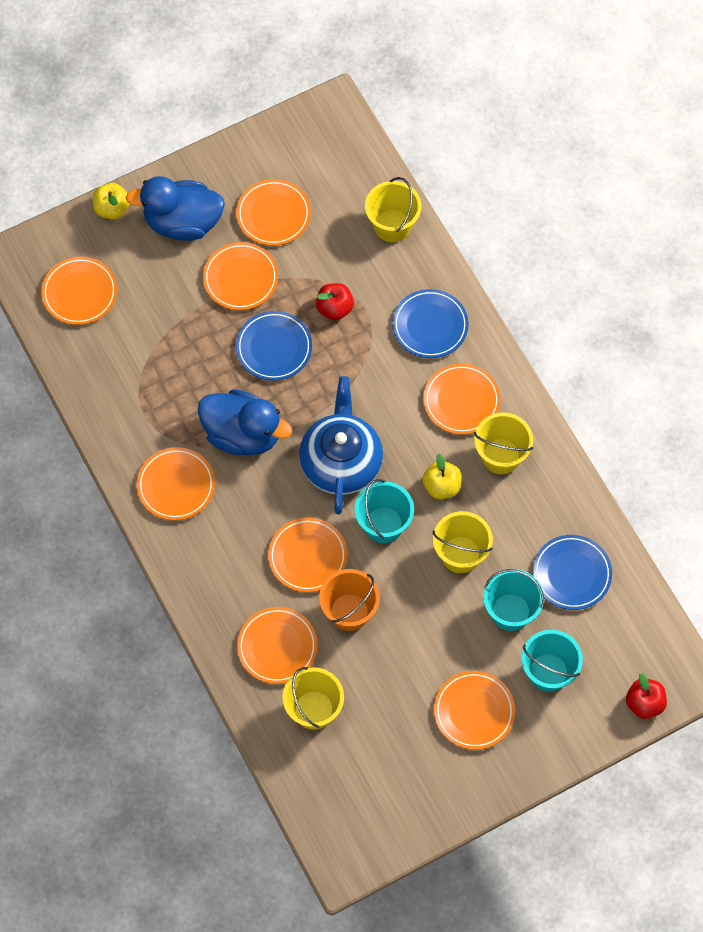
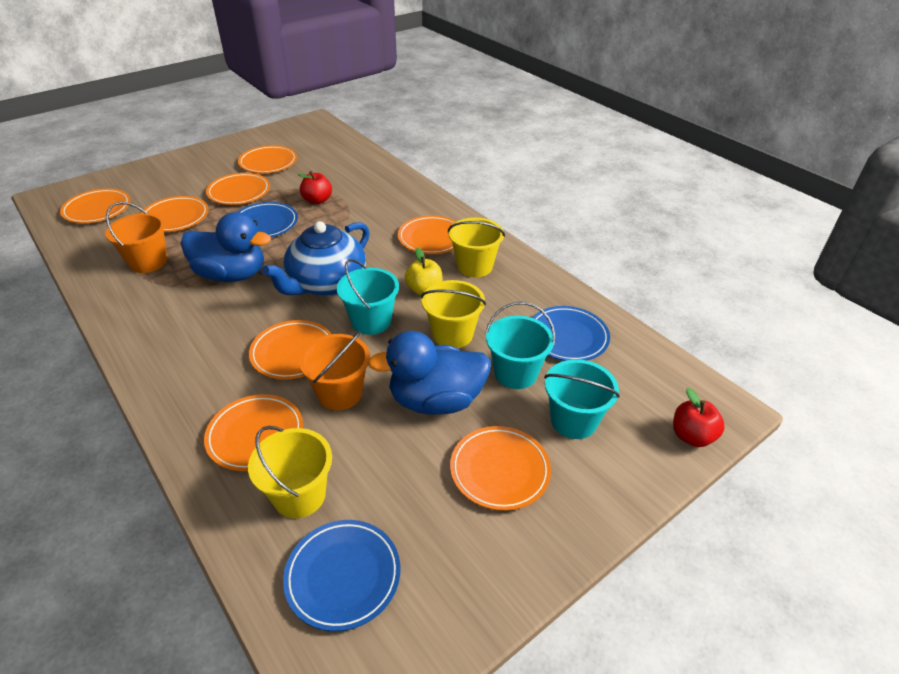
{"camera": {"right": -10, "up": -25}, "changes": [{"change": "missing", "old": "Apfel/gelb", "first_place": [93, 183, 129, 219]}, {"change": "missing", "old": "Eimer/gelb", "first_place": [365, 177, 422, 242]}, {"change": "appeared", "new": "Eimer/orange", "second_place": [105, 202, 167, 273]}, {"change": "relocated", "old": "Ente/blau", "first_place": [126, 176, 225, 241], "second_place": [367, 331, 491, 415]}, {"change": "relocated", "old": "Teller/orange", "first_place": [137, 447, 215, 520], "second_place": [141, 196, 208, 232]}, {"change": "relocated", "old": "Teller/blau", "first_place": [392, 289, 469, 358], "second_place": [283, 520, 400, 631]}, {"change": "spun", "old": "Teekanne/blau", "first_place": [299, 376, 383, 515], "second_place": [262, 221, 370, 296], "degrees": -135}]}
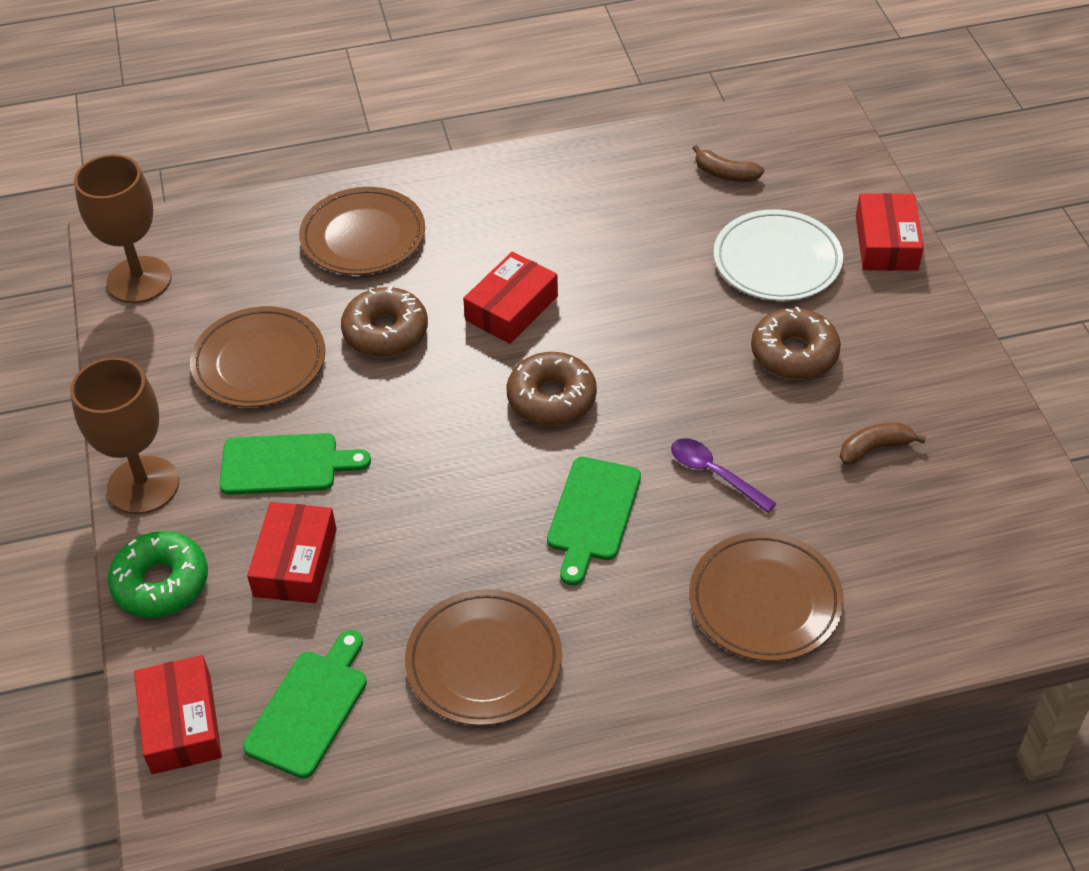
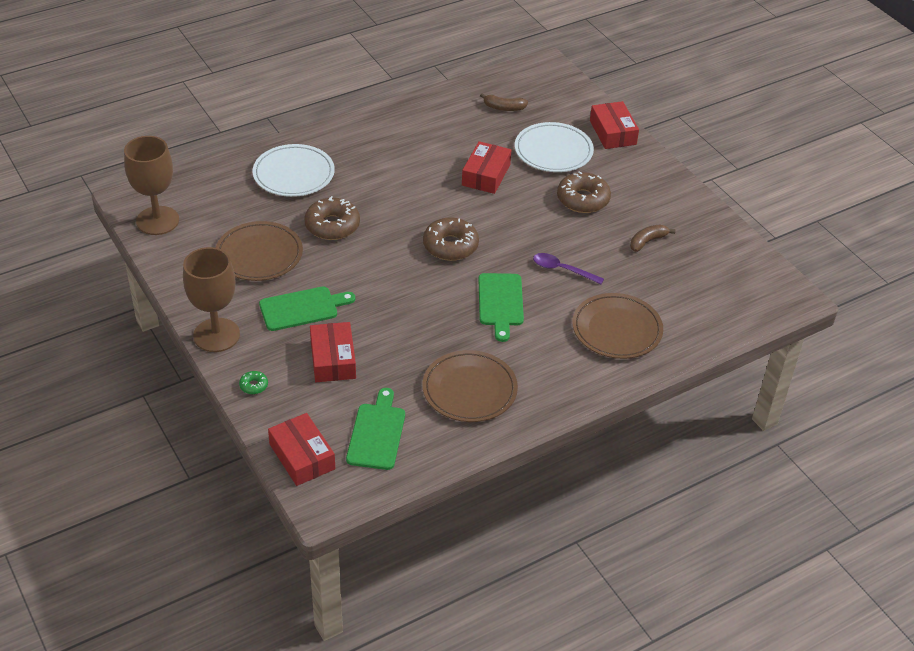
{"camera": {"right": -20, "up": -5}, "changes": [{"change": "relocated", "old": "Schachtel/rot", "first_place": [463, 251, 558, 344], "second_place": [462, 141, 511, 194]}, {"change": "colour", "old": "Teller/braun", "new": "Teller/weiß", "first_place": [299, 187, 425, 275], "second_place": [253, 144, 335, 197]}, {"change": "size", "old": "Donut/grün", "first_place": [108, 531, 208, 618], "second_place": [239, 371, 268, 394], "factor": 0.46}]}
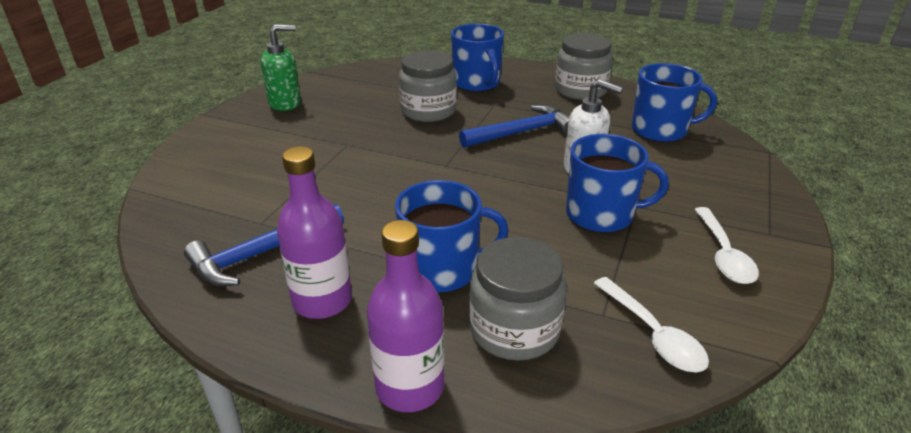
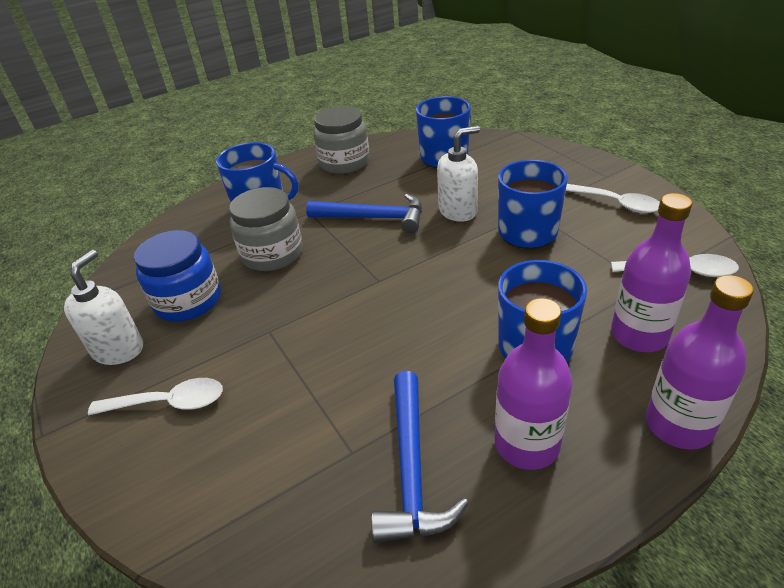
{"camera": {"right": -50, "up": 5}, "changes": [{"change": "appeared", "new": "Löffel/weiß", "second_place": [88, 378, 223, 415]}, {"change": "appeared", "new": "Einmachglas/blau", "second_place": [134, 230, 221, 322]}, {"change": "exchanged", "old": "Einmachglas/grau", "new": "Flasche/lila", "first_place": [469, 237, 567, 361], "second_place": [611, 193, 692, 352]}, {"change": "colour", "old": "Seifenspender/grün", "new": "Seifenspender/weiß", "first_place": [260, 24, 301, 111], "second_place": [64, 250, 143, 365]}, {"change": "spun", "old": "Hammer/blau", "first_place": [459, 105, 570, 148], "second_place": [306, 194, 422, 233], "degrees": 90}]}
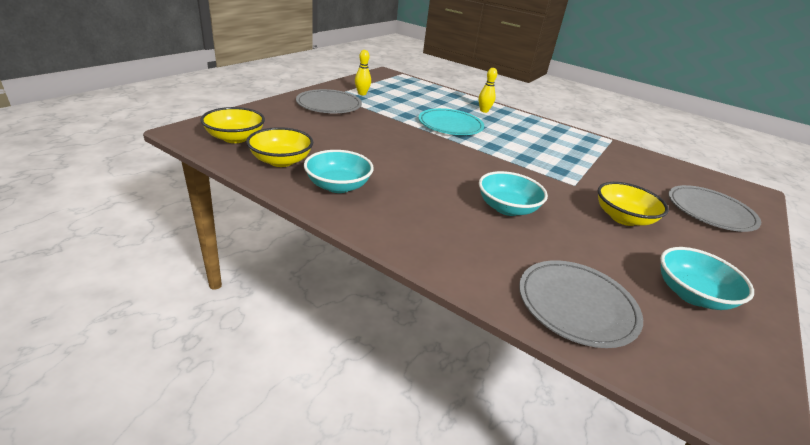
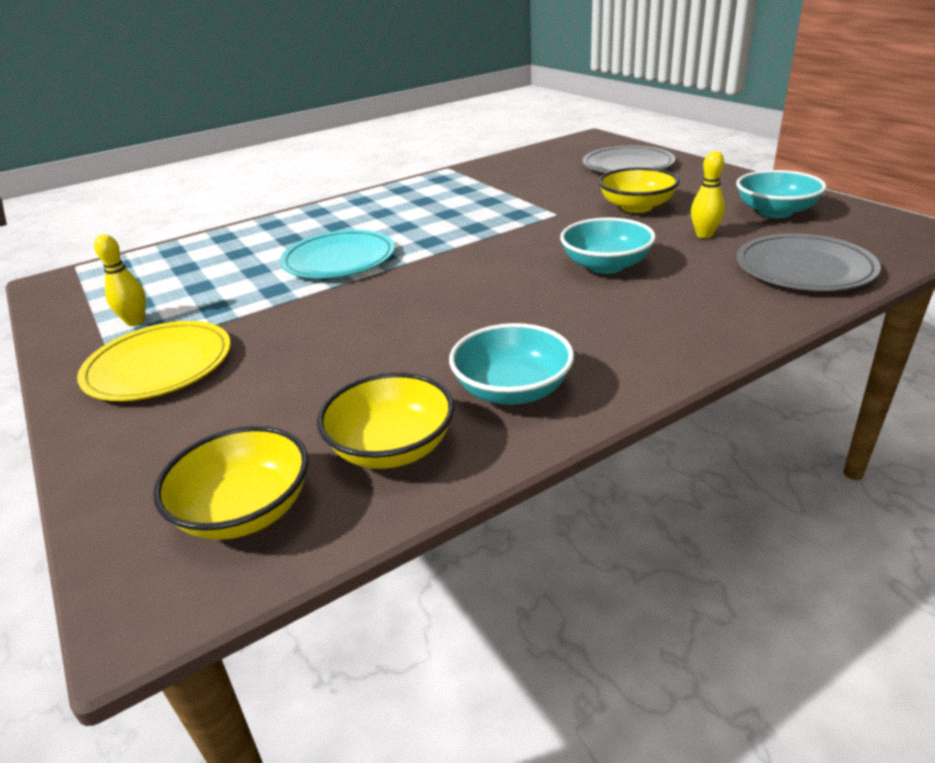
{"camera": {"right": -60, "up": 0}, "changes": [{"change": "relocated", "old": "Bowlingkegel/gelb", "first_place": [479, 68, 497, 113], "second_place": [691, 151, 725, 238]}, {"change": "colour", "old": "Teller/grau", "new": "Teller/gelb", "first_place": [296, 89, 362, 113], "second_place": [77, 321, 231, 401]}]}
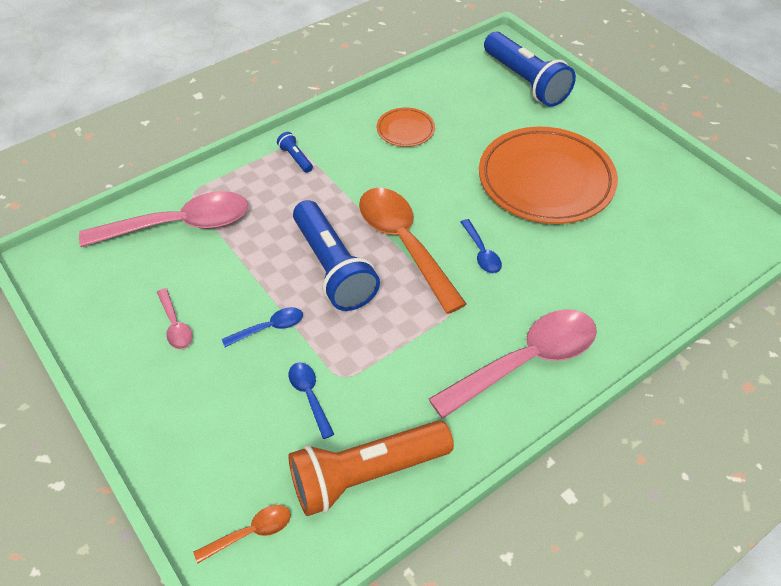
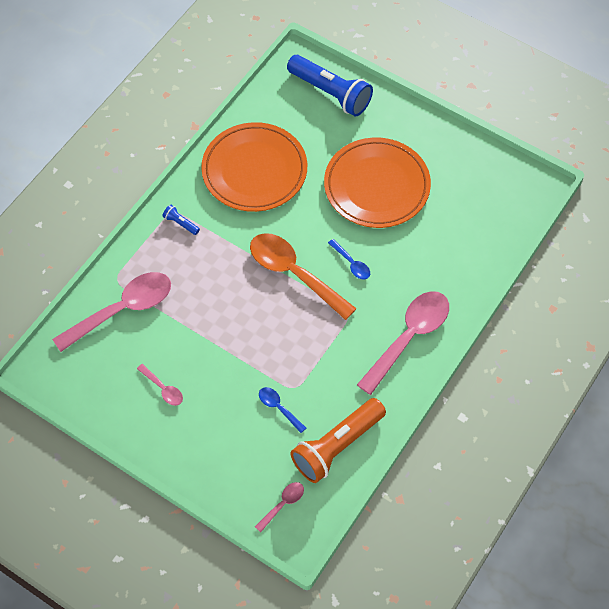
{"camera": {"right": -20, "up": 10}, "changes": [{"change": "missing", "old": "Löffel/blau", "first_place": [222, 307, 303, 347]}, {"change": "missing", "old": "Taschenlampe/blau", "first_place": [293, 200, 380, 311]}, {"change": "colour", "old": "Löffel/orange", "new": "Löffel/rosa", "first_place": [193, 505, 291, 563], "second_place": [255, 482, 304, 532]}, {"change": "size", "old": "Teller/orange", "first_place": [377, 107, 435, 147], "second_place": [201, 122, 307, 212], "factor": 2.2}]}
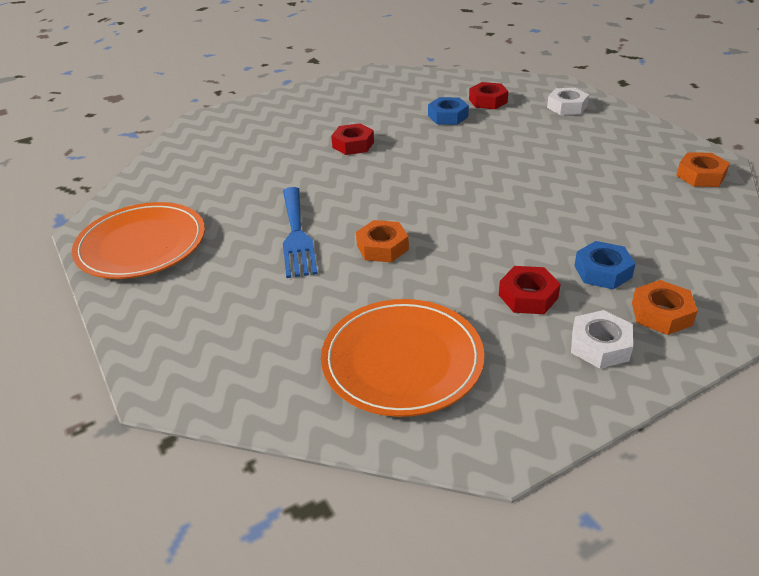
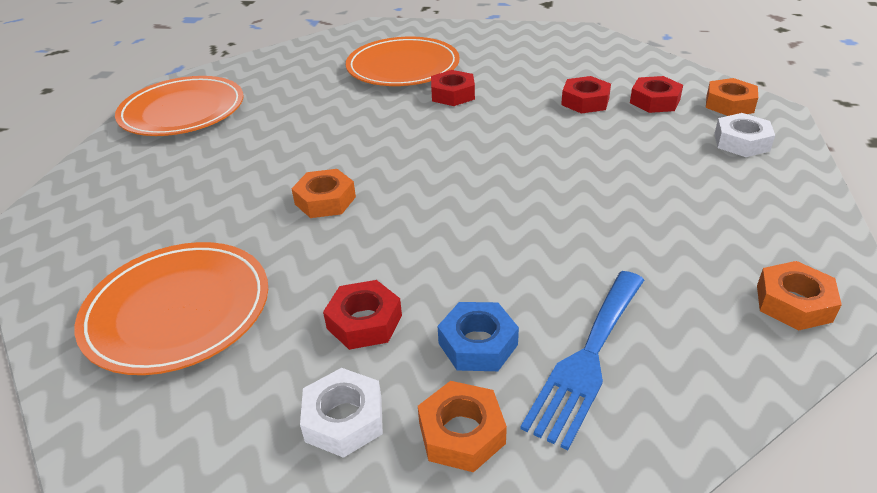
{"camera": {"right": 40, "up": 0}, "changes": [{"change": "appeared", "new": "Teller/orange", "second_place": [346, 37, 460, 86]}, {"change": "appeared", "new": "Sechskantmutter/orange", "second_place": [706, 78, 758, 116]}, {"change": "relocated", "old": "Gabel/blau", "first_place": [283, 187, 318, 278], "second_place": [520, 271, 644, 450]}, {"change": "colour", "old": "Sechskantmutter/blau", "new": "Sechskantmutter/rot", "first_place": [428, 97, 469, 125], "second_place": [561, 76, 611, 114]}]}
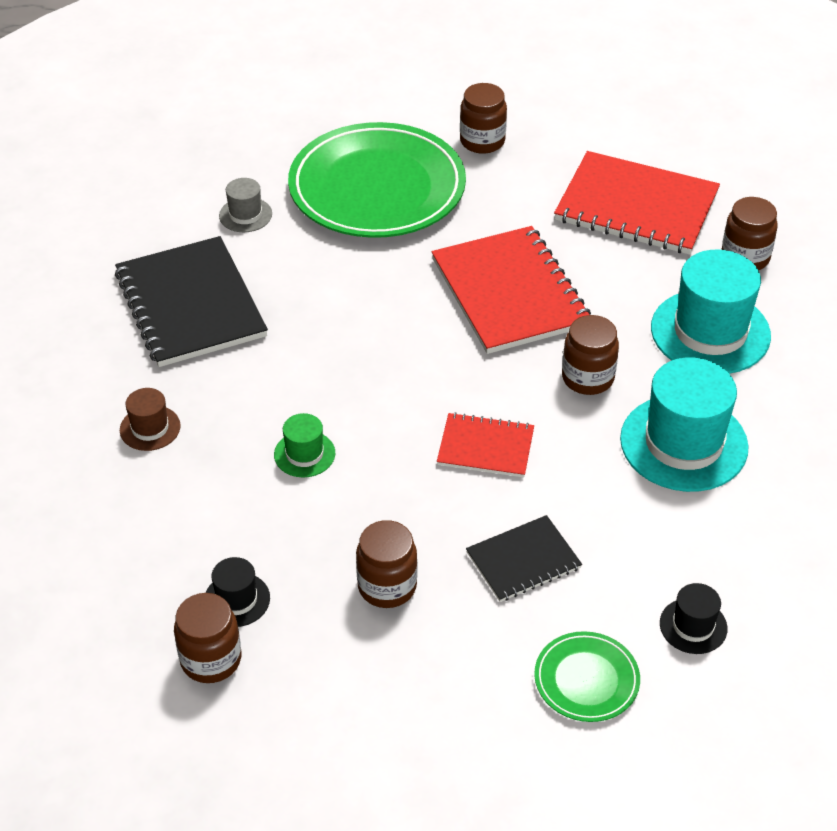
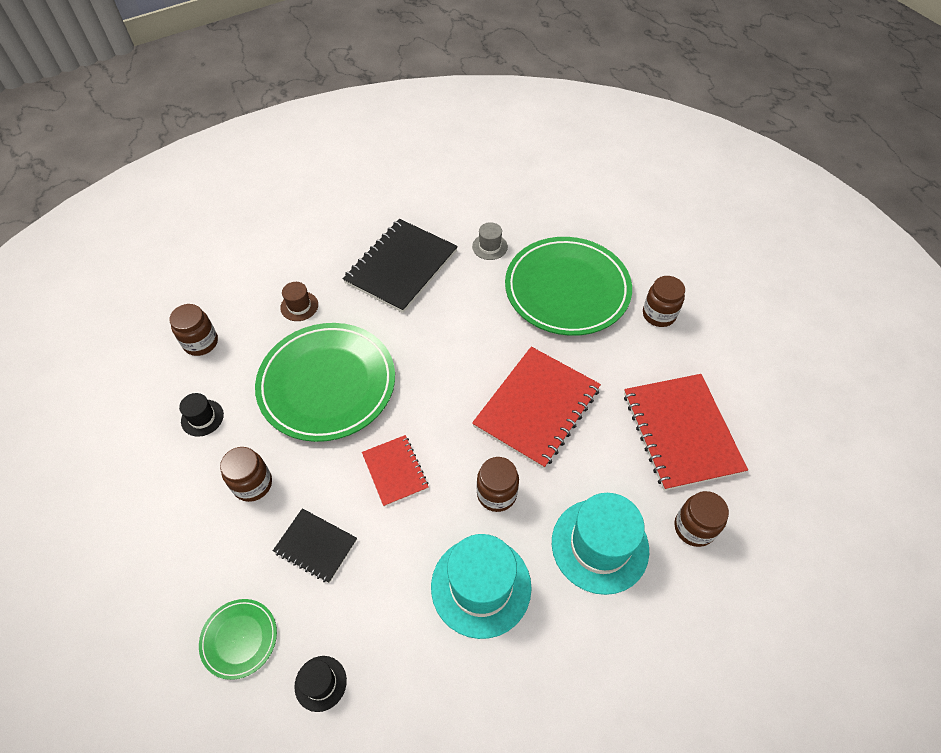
{"camera": {"right": 55, "up": 10}, "changes": [{"change": "relocated", "old": "Einmachglas/braun", "first_place": [174, 593, 241, 683], "second_place": [169, 304, 218, 356]}, {"change": "exchanged", "old": "Hut/grün", "new": "Teller/grün", "first_place": [274, 413, 335, 477], "second_place": [255, 323, 395, 442]}]}
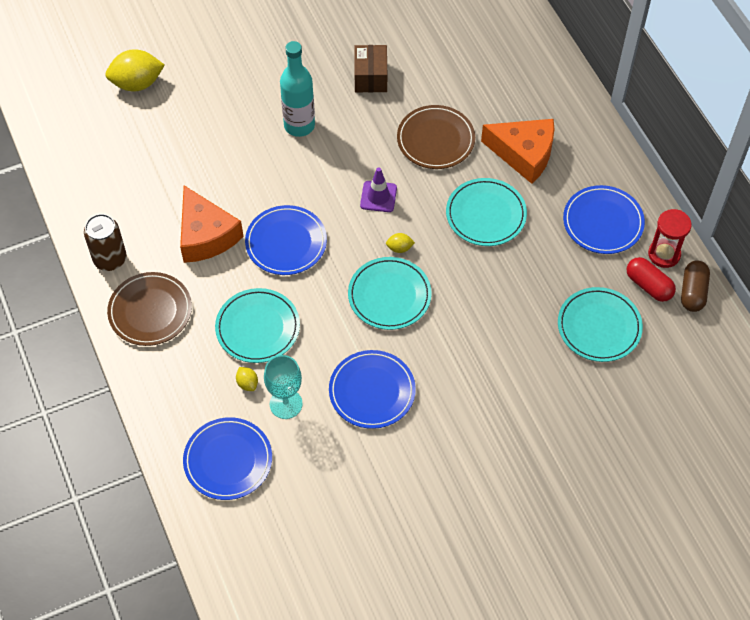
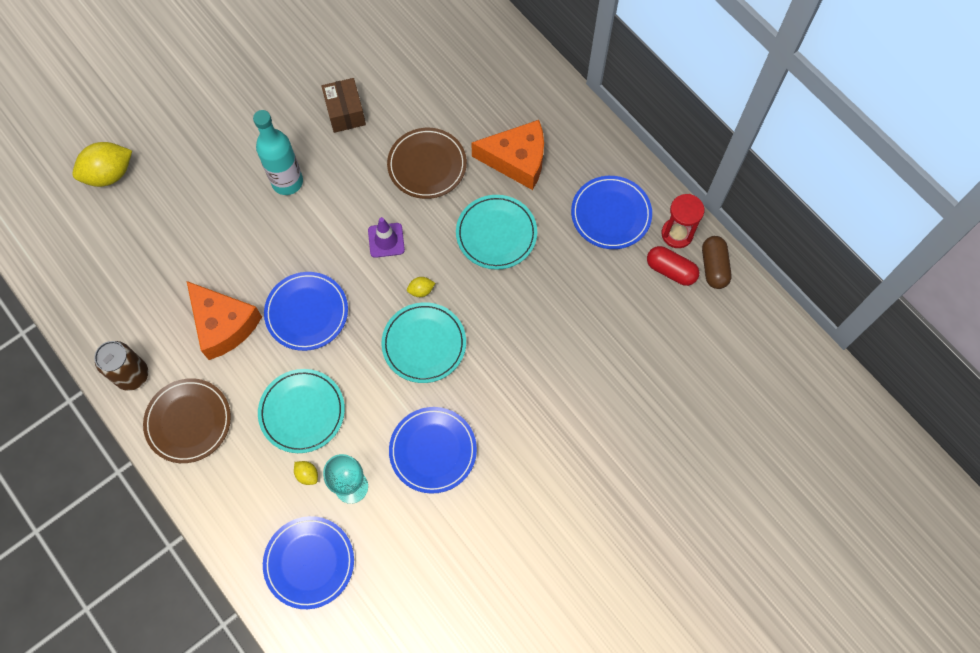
{"camera": {"right": -15, "up": 10}, "changes": [{"change": "missing", "old": "Teller/türkis", "first_place": [558, 287, 643, 362]}]}
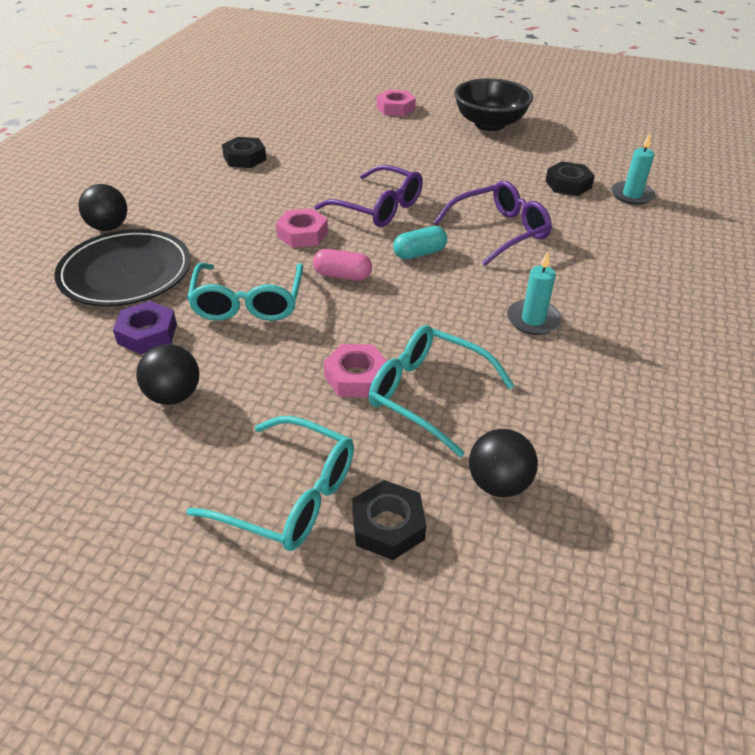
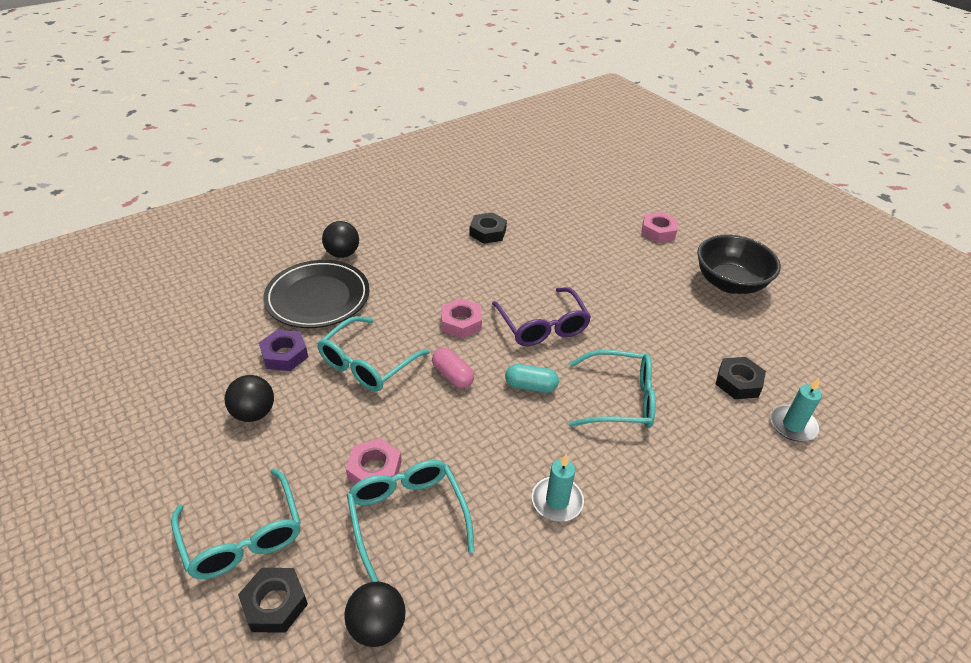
{"camera": {"right": 35, "up": 0}, "changes": [{"change": "colour", "old": "Brille/lila", "new": "Brille/türkis", "first_place": [433, 181, 552, 266], "second_place": [569, 350, 656, 429]}]}
